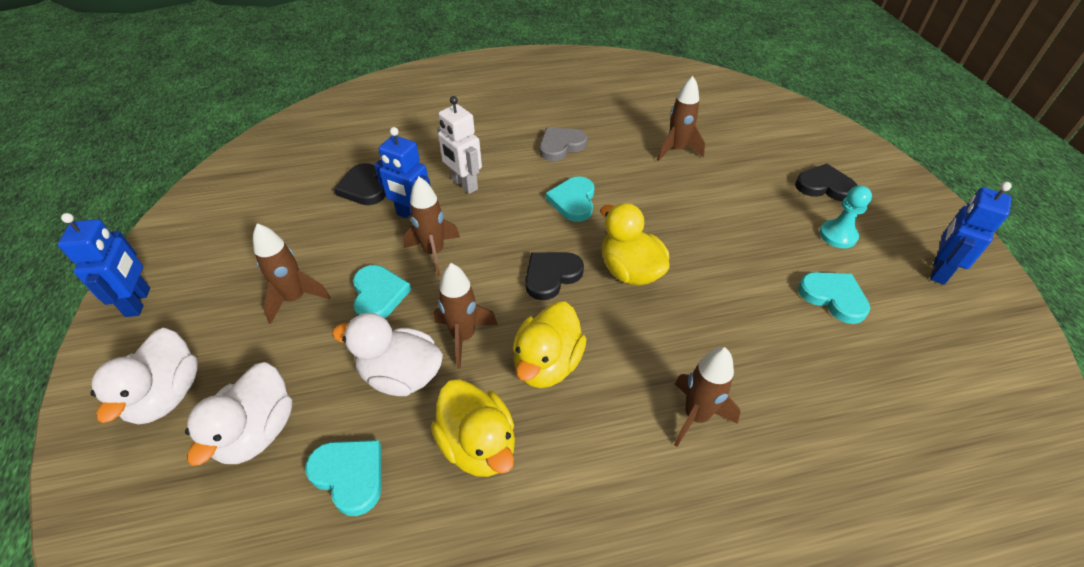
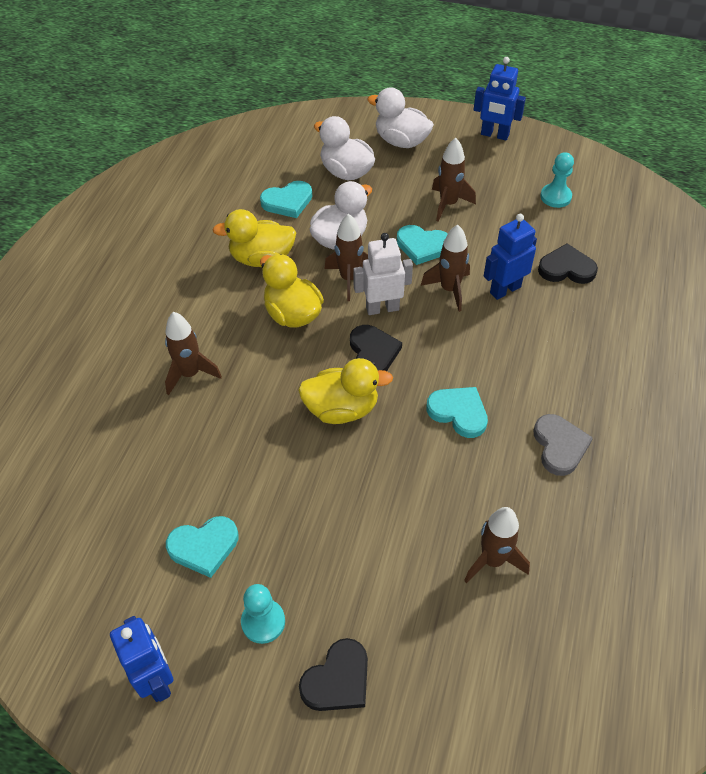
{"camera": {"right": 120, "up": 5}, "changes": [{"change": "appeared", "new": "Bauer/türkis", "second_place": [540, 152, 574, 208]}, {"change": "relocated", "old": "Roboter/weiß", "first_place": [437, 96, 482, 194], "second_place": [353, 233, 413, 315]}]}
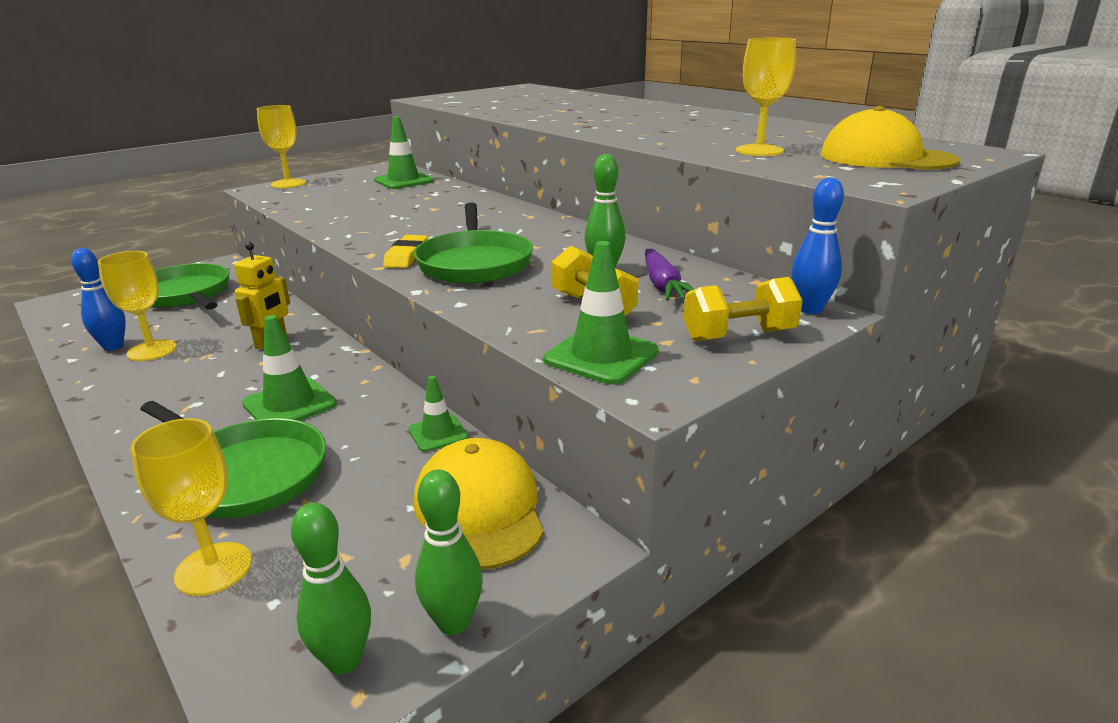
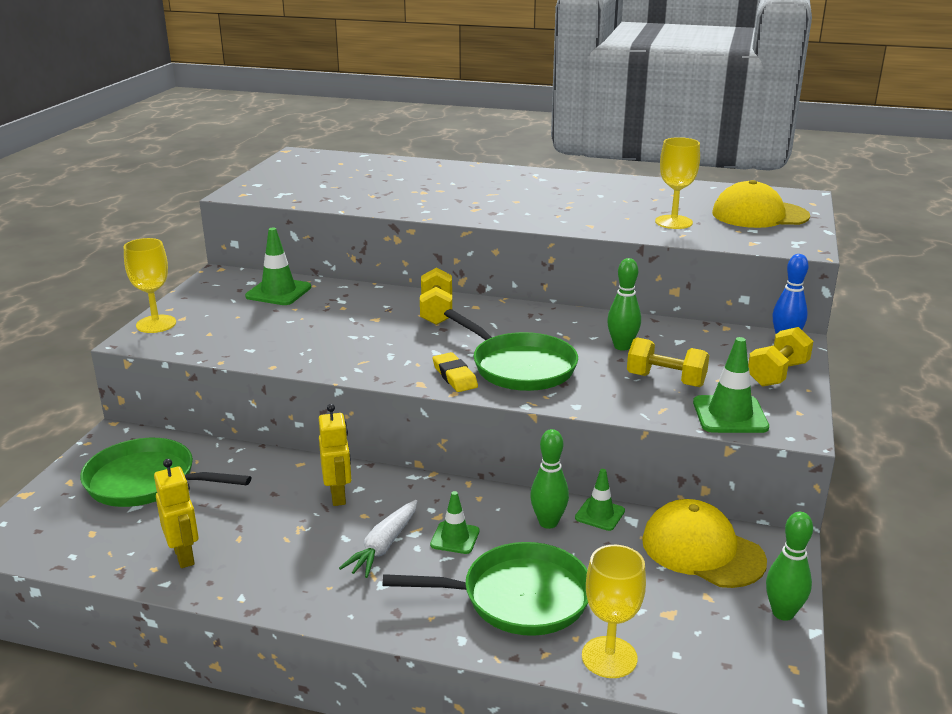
{"camera": {"right": -35, "up": 0}, "changes": [{"change": "missing", "old": "Kelch/gelb", "first_place": [98, 251, 177, 361]}, {"change": "missing", "old": "Karotte/lila", "first_place": [645, 249, 694, 301]}, {"change": "appeared", "new": "Karotte/weiß", "second_place": [339, 500, 417, 578]}, {"change": "appeared", "new": "Hantel/gelb", "second_place": [420, 267, 452, 325]}, {"change": "relocated", "old": "Bowlingkegel/grün", "first_place": [291, 502, 371, 674], "second_place": [530, 429, 569, 529]}, {"change": "exchanged", "old": "Bowlingkegel/blau", "new": "Roboter/gelb", "first_place": [71, 248, 126, 351], "second_place": [154, 459, 199, 568]}, {"change": "size", "old": "Leitkegel/grün", "first_place": [242, 315, 337, 421], "second_place": [430, 491, 479, 554], "factor": 0.63}]}
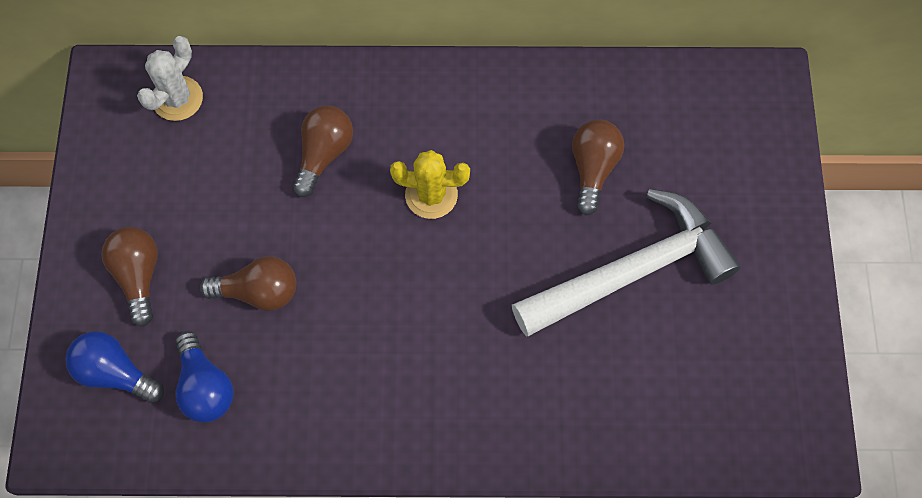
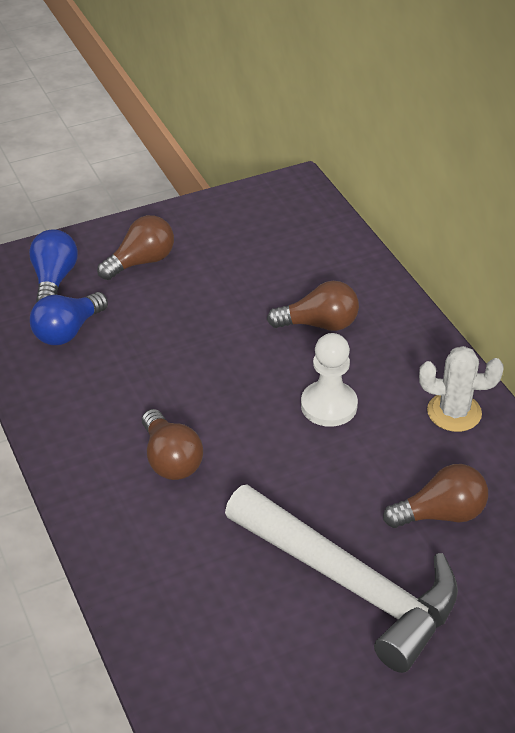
{"camera": {"right": 65, "up": -25}, "changes": [{"change": "relocated", "old": "Kaktus/weiß", "first_place": [137, 36, 203, 121], "second_place": [419, 346, 504, 432]}, {"change": "relocated", "old": "Glühbirne/braun", "first_place": [200, 256, 296, 311], "second_place": [142, 409, 203, 480]}, {"change": "exchanged", "old": "Kaktus/gelb", "new": "Bauer/weiß", "first_place": [390, 150, 470, 219], "second_place": [301, 333, 358, 427]}]}
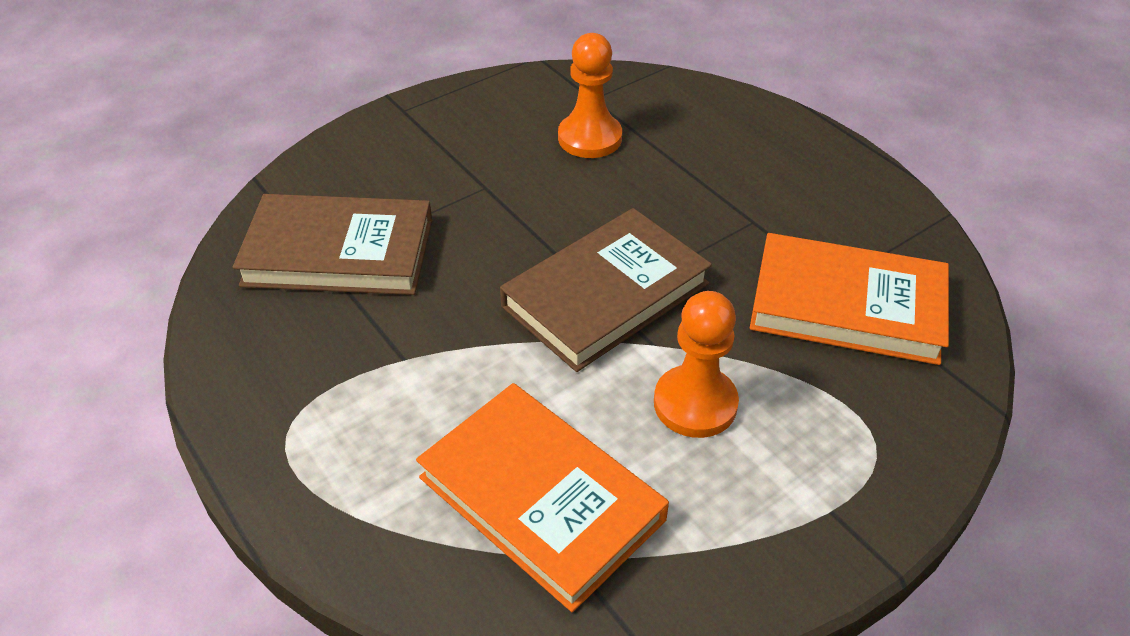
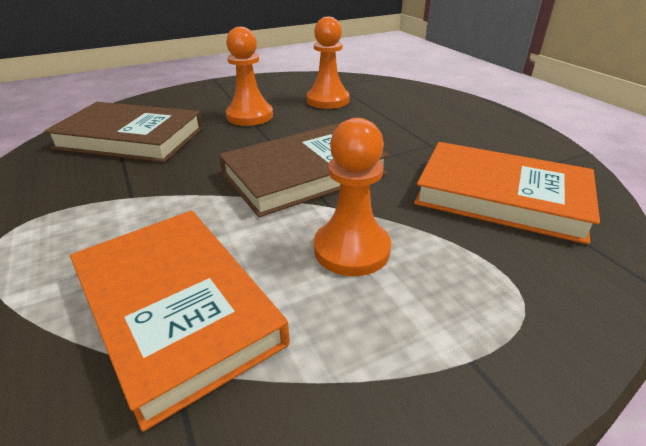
{"camera": {"right": 10, "up": -10}, "changes": [{"change": "appeared", "new": "Bauer/orange", "second_place": [226, 27, 273, 126]}]}
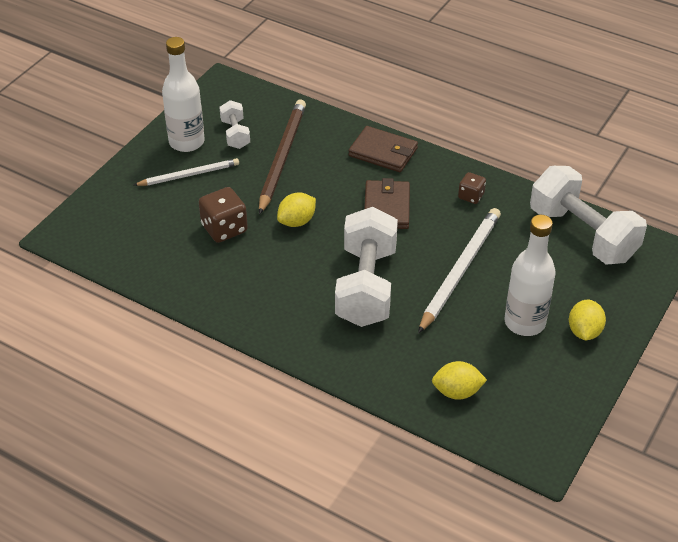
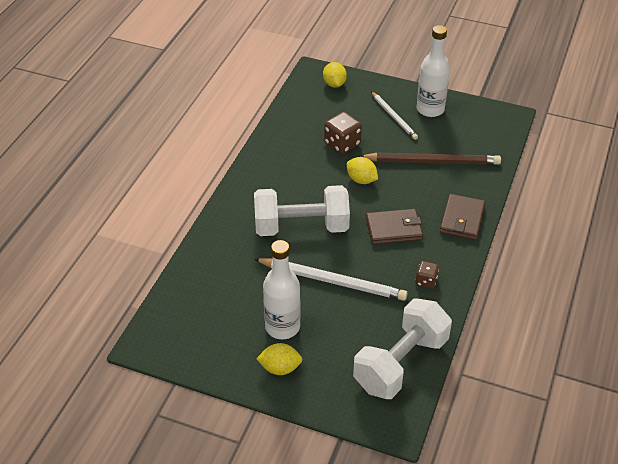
{"camera": {"right": 80, "up": 0}, "changes": [{"change": "missing", "old": "Hantel/weiß", "first_place": [219, 100, 250, 149]}, {"change": "relocated", "old": "Zitrone/gelb", "first_place": [432, 361, 487, 400], "second_place": [323, 62, 347, 88]}]}
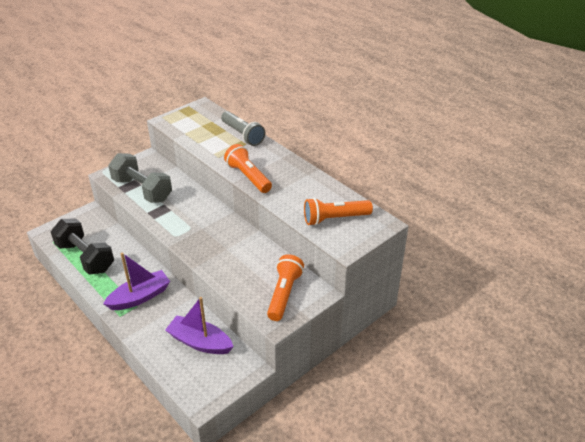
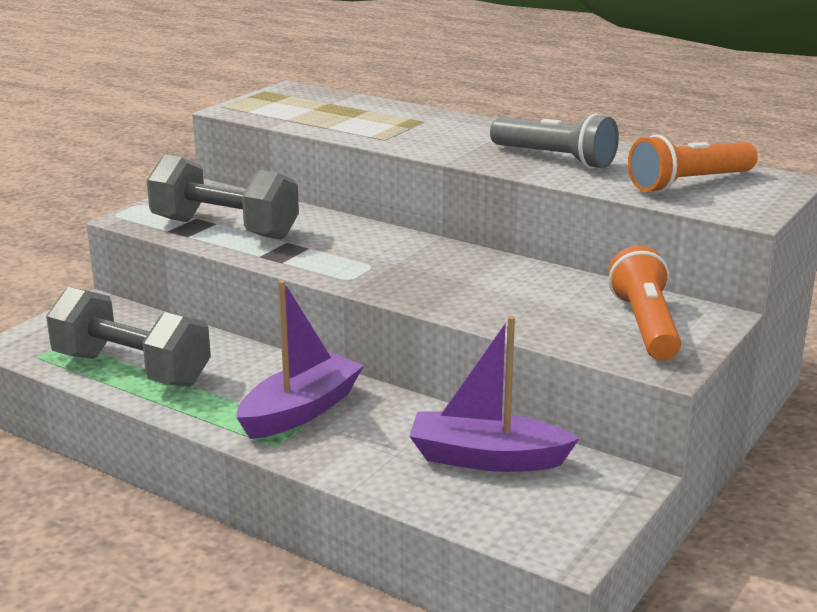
{"camera": {"right": -15, "up": -15}, "changes": [{"change": "missing", "old": "Taschenlampe/orange", "first_place": [224, 144, 272, 193]}, {"change": "relocated", "old": "Taschenlampe/grau", "first_place": [221, 111, 265, 146], "second_place": [490, 113, 619, 169]}, {"change": "colour", "old": "Hantel/schwarz", "new": "Hantel/grau", "first_place": [51, 218, 114, 275], "second_place": [46, 287, 211, 387]}]}
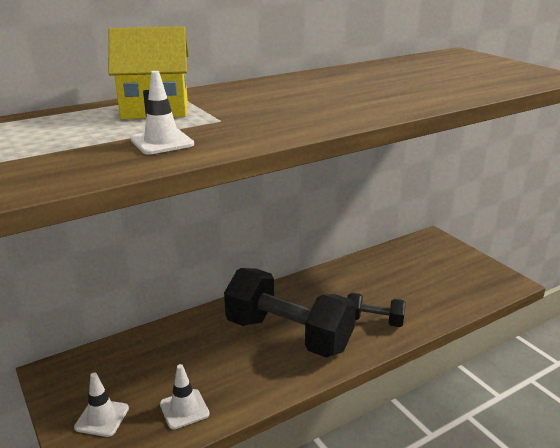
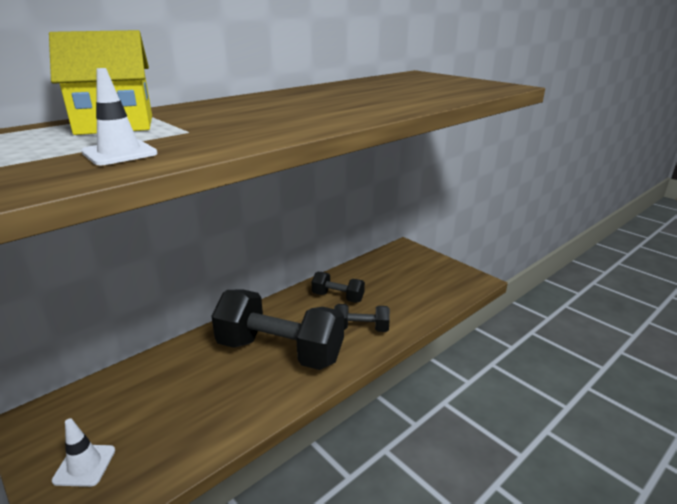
{"camera": {"right": -10, "up": 0}, "changes": [{"change": "missing", "old": "Leitkegel/weiß", "first_place": [160, 364, 210, 429]}, {"change": "appeared", "new": "Hantel/schwarz", "second_place": [312, 272, 365, 303]}]}
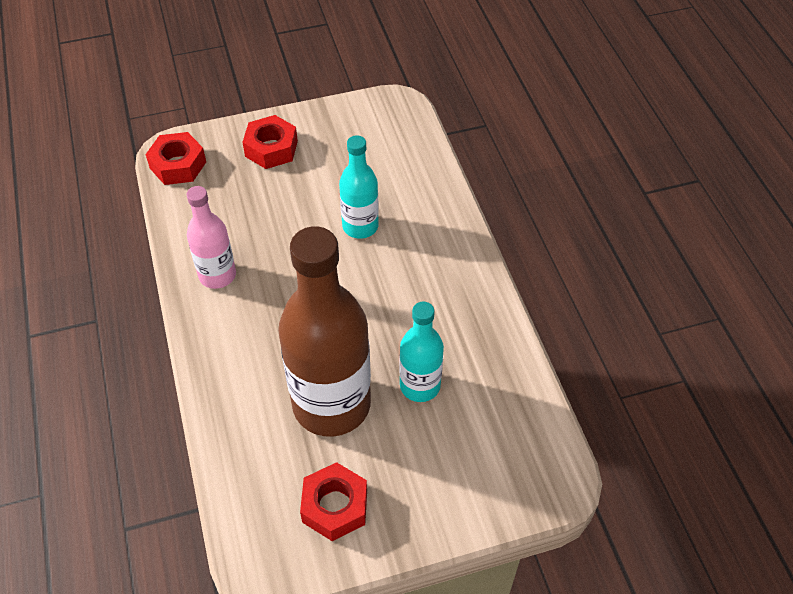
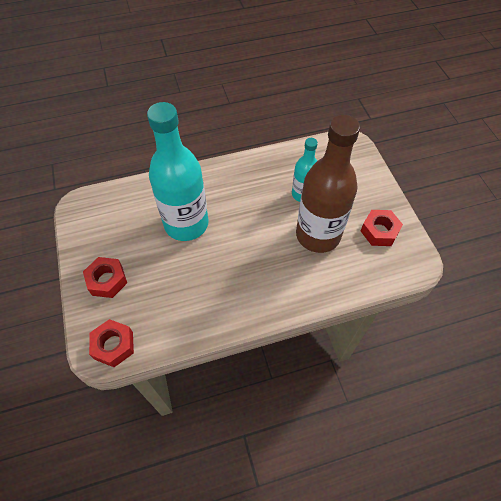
{"camera": {"right": -90, "up": 5}, "changes": [{"change": "missing", "old": "Flasche/rosa", "first_place": [187, 186, 236, 289]}, {"change": "size", "old": "Flasche/türkis", "first_place": [339, 135, 379, 239], "second_place": [147, 102, 209, 241], "factor": 1.9}]}
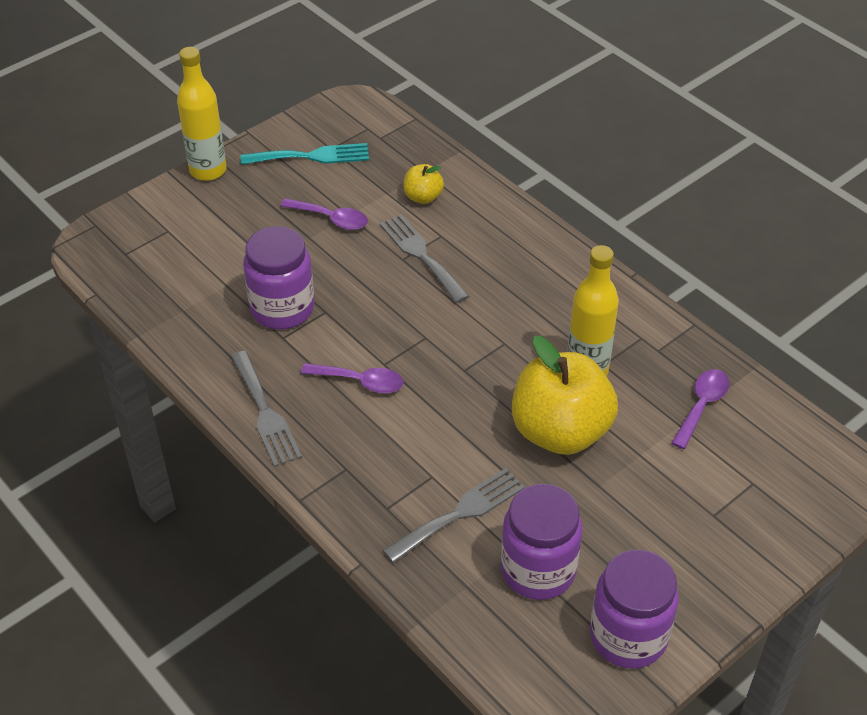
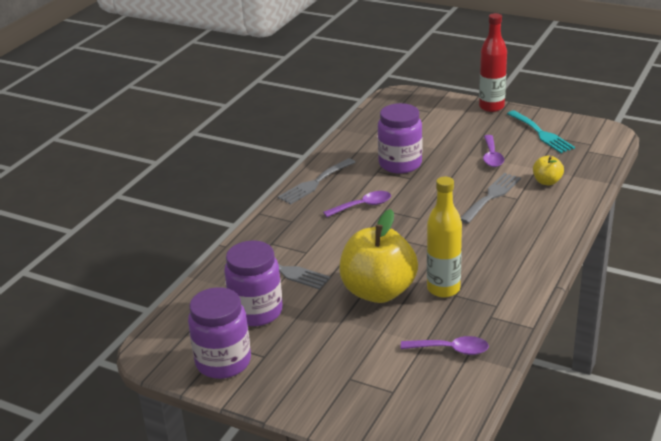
{"camera": {"right": 70, "up": -15}, "changes": [{"change": "colour", "old": "Flasche/gelb", "new": "Flasche/rot", "first_place": [177, 47, 227, 181], "second_place": [479, 13, 507, 112]}, {"change": "spun", "old": "Löffel/lila", "first_place": [301, 363, 404, 393], "second_place": [323, 191, 391, 217], "degrees": -105}]}
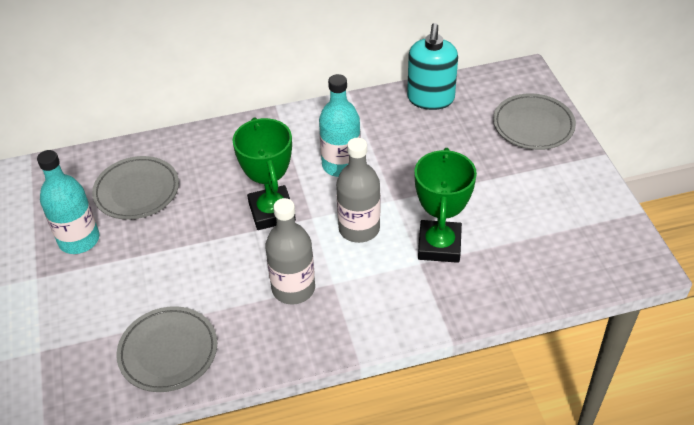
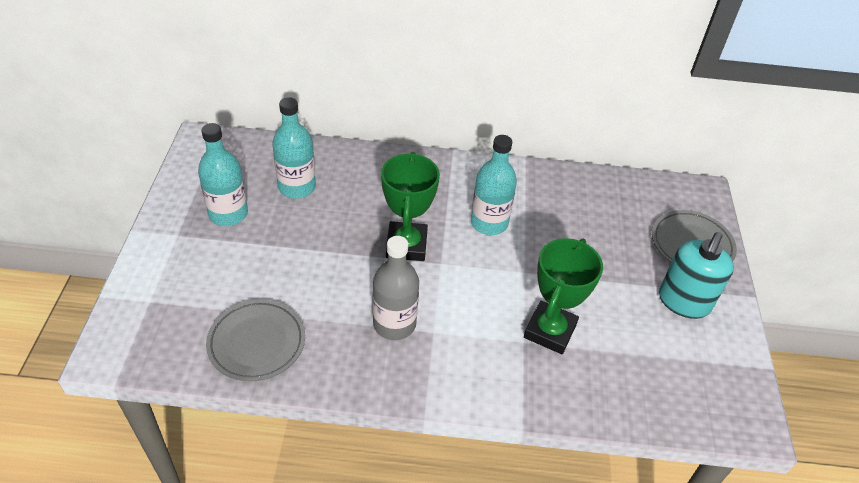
{"camera": {"right": 15, "up": 0}, "changes": [{"change": "missing", "old": "Flasche/grau", "first_place": [336, 138, 380, 243]}, {"change": "relocated", "old": "Seifenspender/türkis", "first_place": [407, 23, 458, 110], "second_place": [659, 232, 734, 319]}, {"change": "exchanged", "old": "Teller/grau", "new": "Flasche/türkis", "first_place": [92, 156, 179, 220], "second_place": [272, 97, 316, 198]}]}
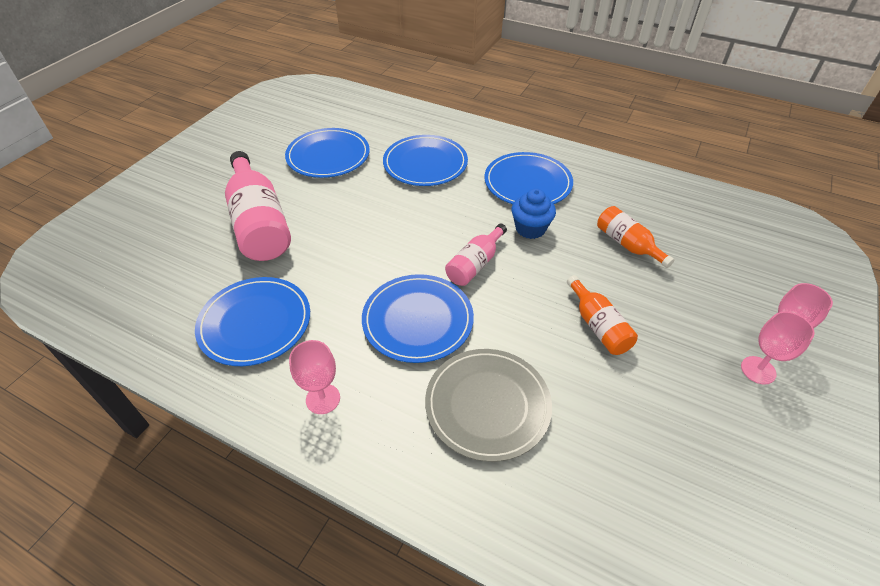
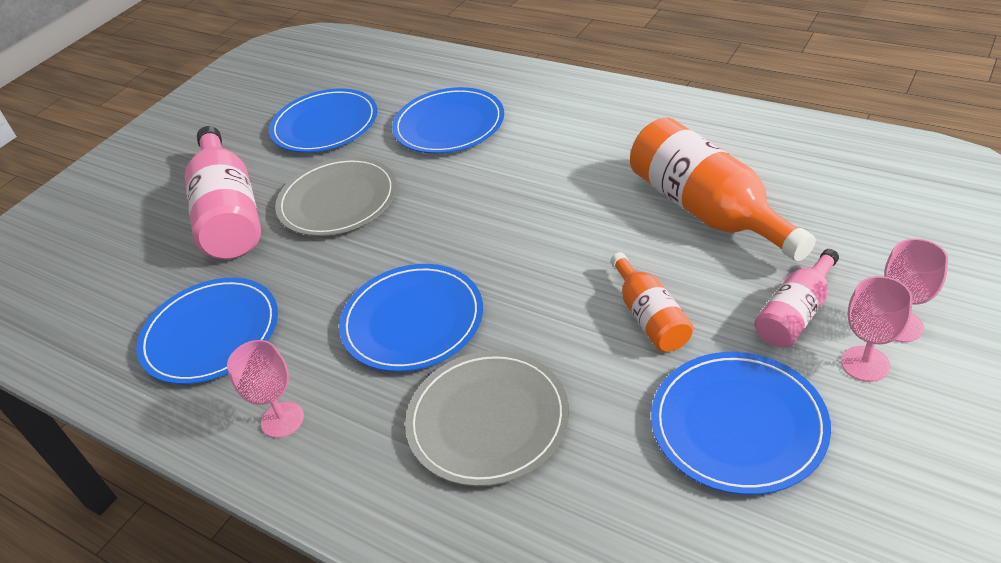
{"camera": {"right": 10, "up": -5}, "changes": [{"change": "missing", "old": "Muffin/blau", "first_place": [512, 188, 556, 239]}, {"change": "appeared", "new": "Teller/grau", "second_place": [275, 157, 397, 236]}, {"change": "relocated", "old": "Flasche/rosa", "first_place": [445, 223, 507, 286], "second_place": [754, 249, 839, 348]}, {"change": "relocated", "old": "Teller/blau", "first_place": [484, 152, 573, 204], "second_place": [651, 352, 831, 495]}, {"change": "size", "old": "Flasche/orange", "first_place": [597, 206, 675, 268], "second_place": [630, 117, 816, 261], "factor": 1.83}]}
